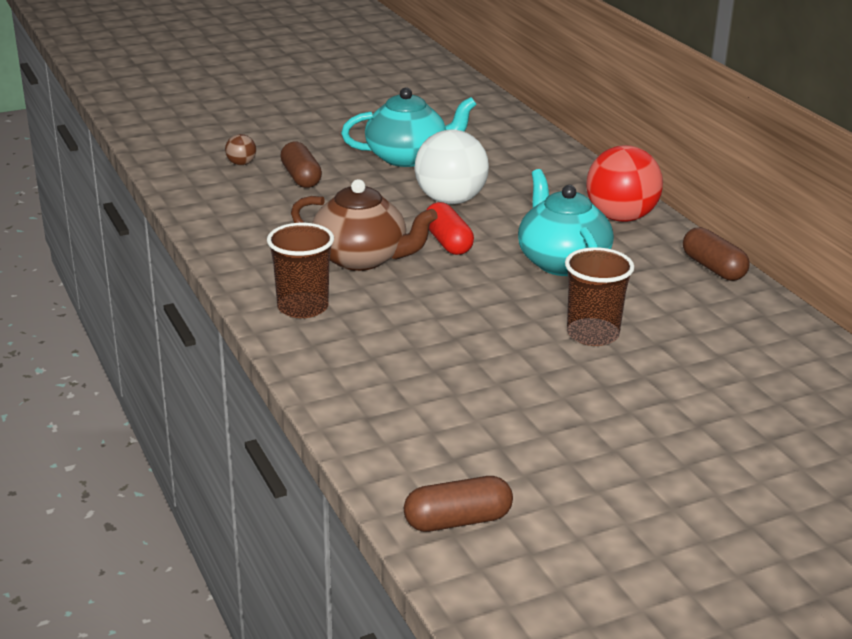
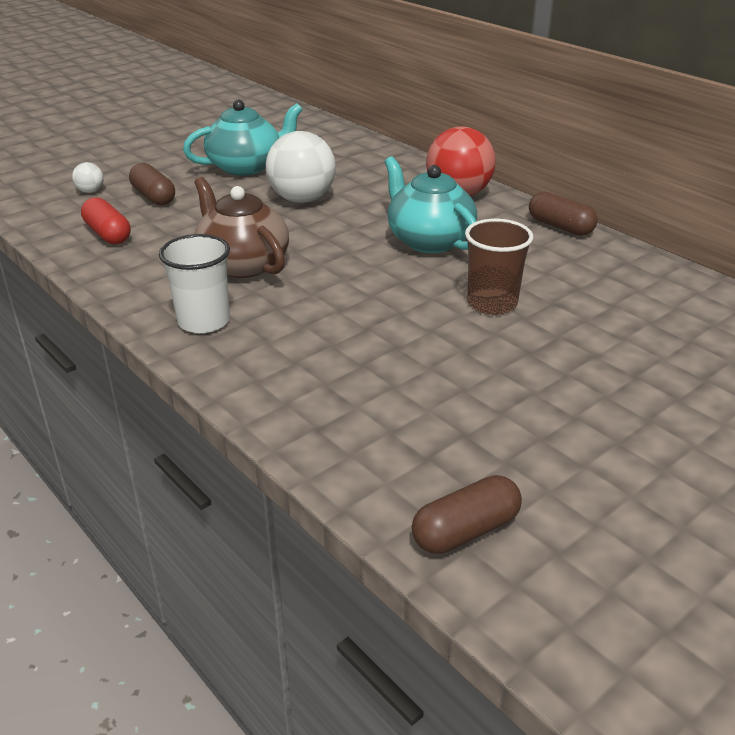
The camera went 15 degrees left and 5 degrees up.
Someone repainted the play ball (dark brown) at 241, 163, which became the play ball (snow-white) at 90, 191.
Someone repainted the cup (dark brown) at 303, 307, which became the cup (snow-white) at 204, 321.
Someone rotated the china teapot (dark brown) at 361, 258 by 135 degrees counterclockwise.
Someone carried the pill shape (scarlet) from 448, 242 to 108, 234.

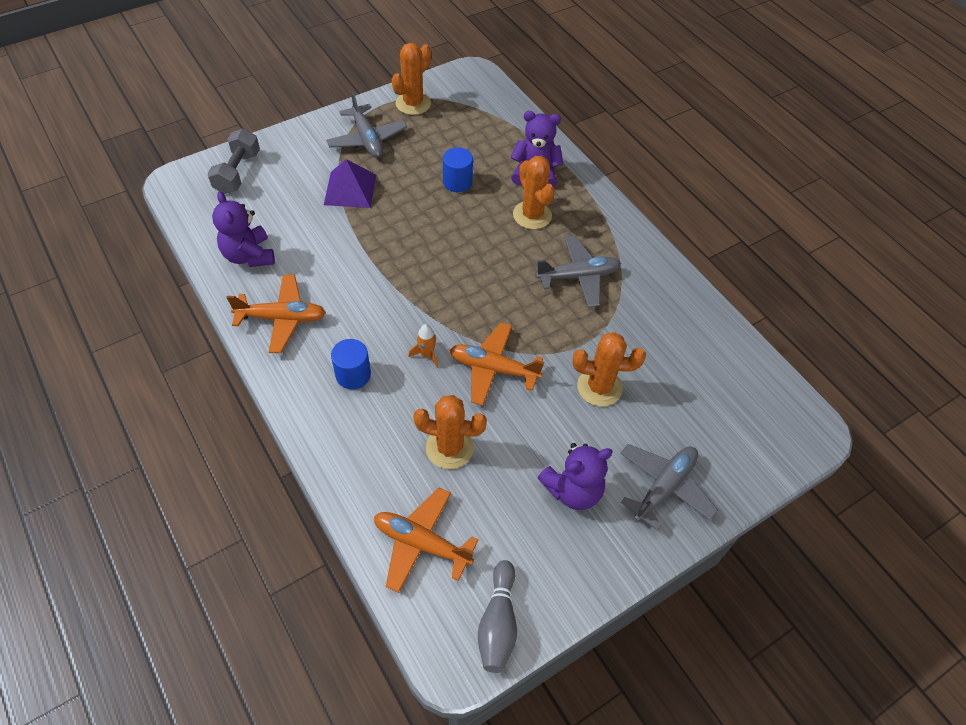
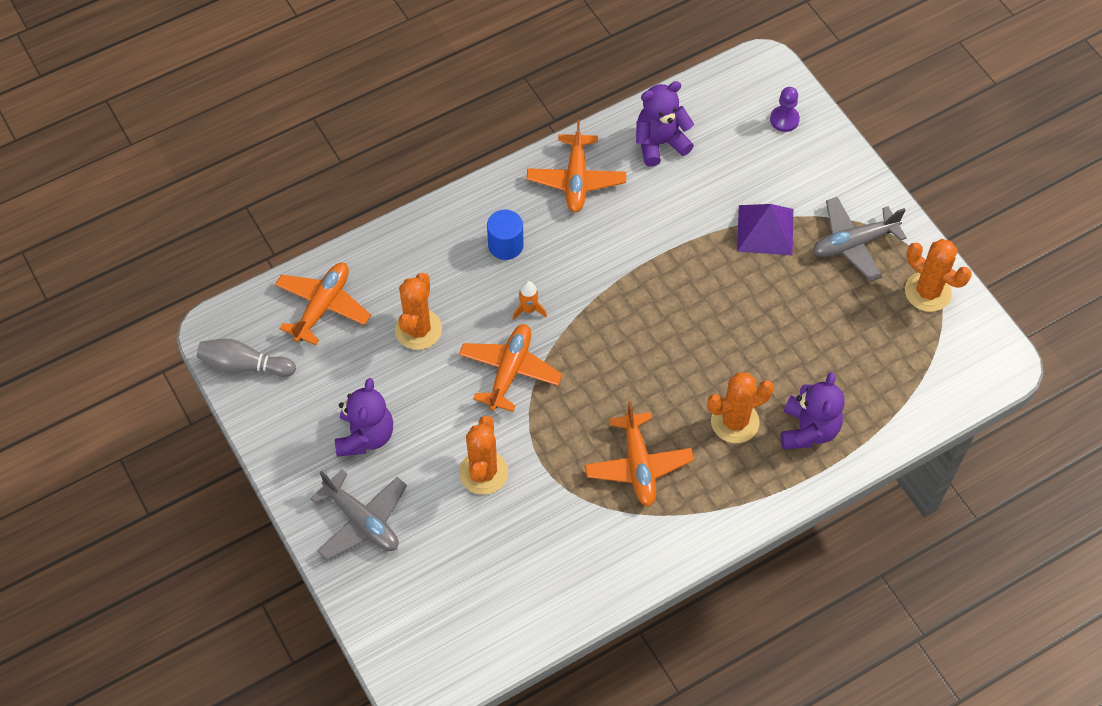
The camera went 95 degrees right and 5 degrees up.
Someone swapped the hand weight (grey) at 238, 172 for the game pawn (royal purple) at 784, 119.
Someone took away the cylinder (blue) at 457, 182.
Someone repainted the toy plane (grey) at 578, 276, which became the toy plane (orange) at 638, 465.
Someone rotated the teddy bear (royal purple) at 573, 490 by 150 degrees counterclockwise.

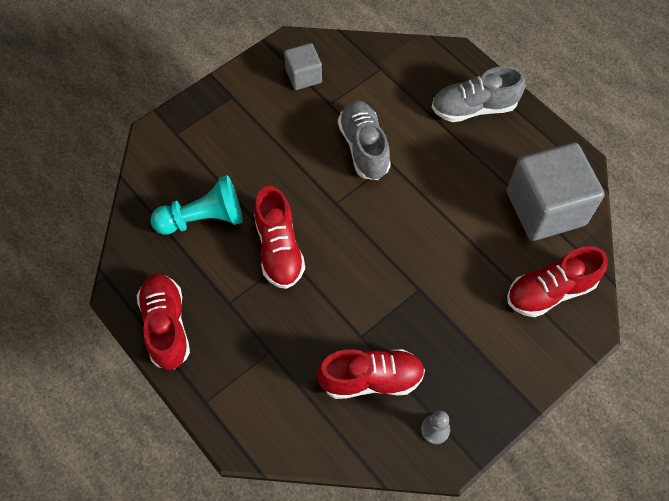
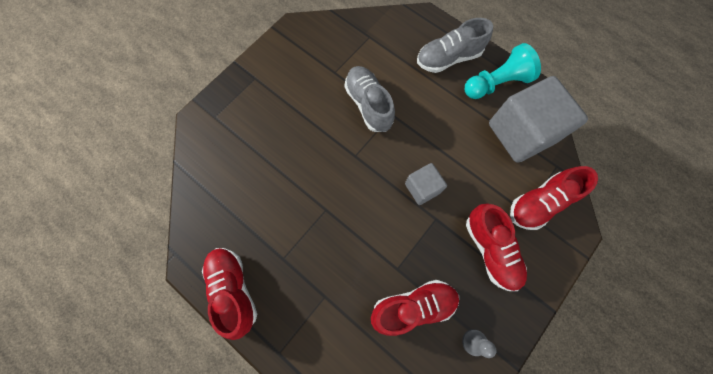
The camera went 10 degrees left and 10 degrees up.
Someone carried the game pawn (turquoise) from 203, 218 to 496, 83.
Someone carried the lace-up shoe (scarlet) from 279, 249 to 490, 249.
Someone carried the solid cube (grey) from 303, 76 to 422, 188.

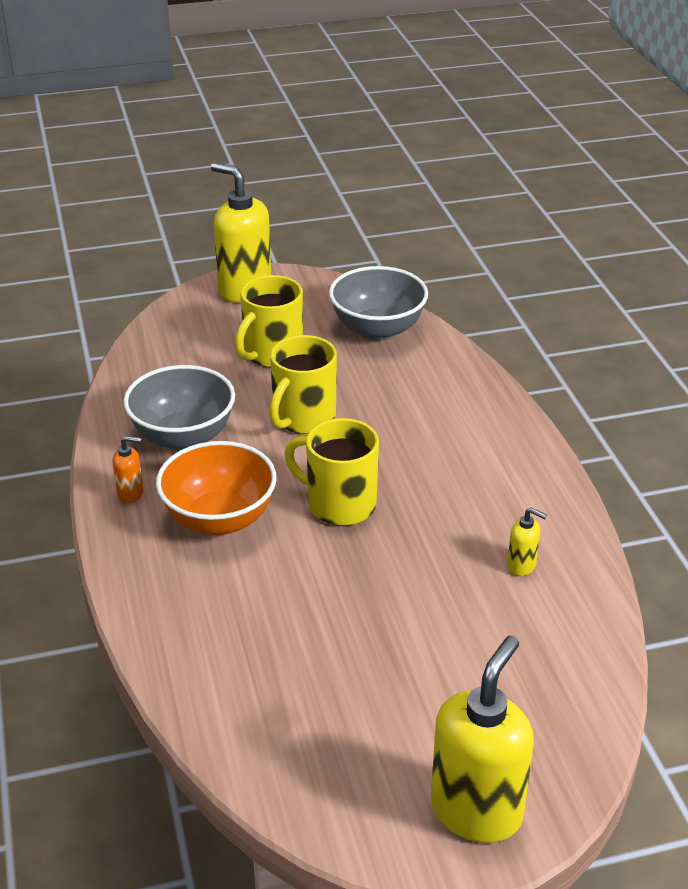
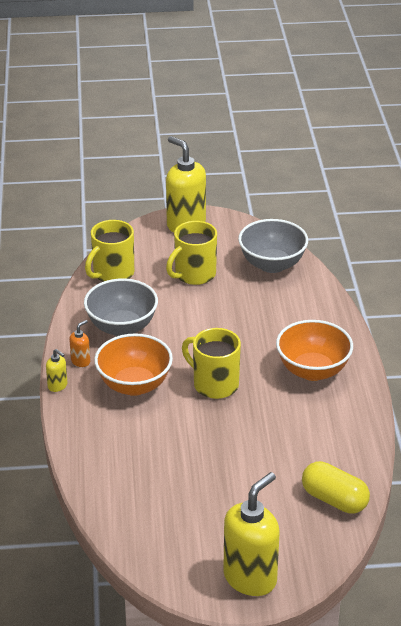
The camera went 10 degrees right and 0 degrees up.
Someone rotated the soap dispenser (orange) at 130, 493 by 60 degrees counterclockwise.
Someone carried the coffee mug (golden) from 303, 418 to 112, 274.
Someone carried the soap dispenser (golden) from 522, 566 to 57, 386.
Someone put down the deep dish (orange) at 312, 370.
Someone put down the pill shape (golden) at 334, 500.

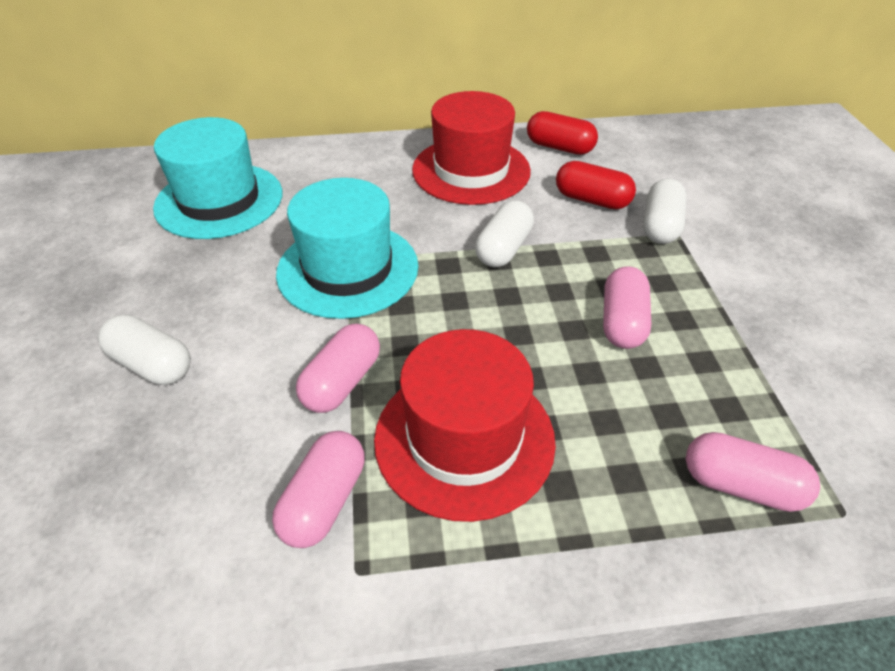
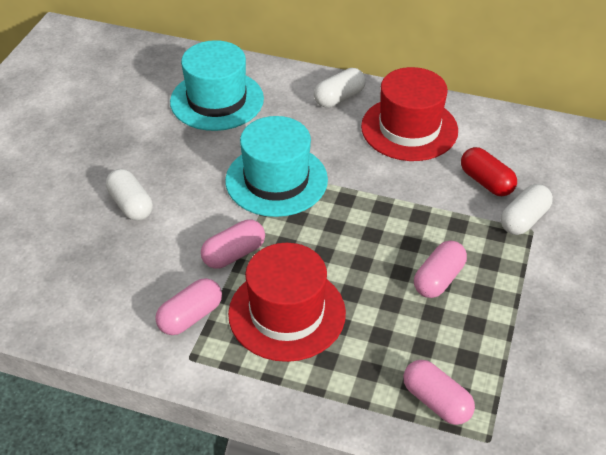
The camera went 25 degrees right and 0 degrees up.
Someone carried the pill shape (snow-white) from 503, 248 to 339, 98.
Someone took away the pill shape (scarlet) at 559, 147.

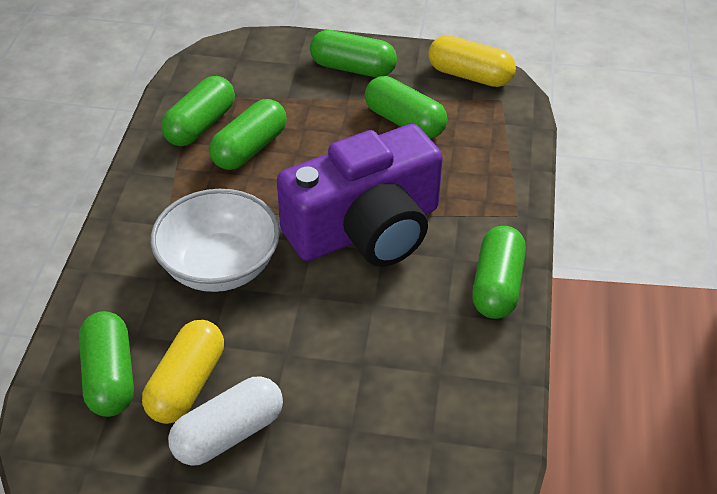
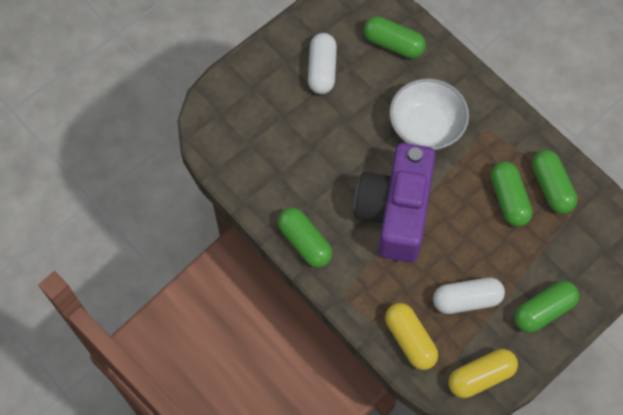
The camera went 130 degrees right and 20 degrees up.
Someone carried the pill shape (golden) from 186, 384 to 410, 340.
Someone repainted the pill shape (green) at 404, 122, which became the pill shape (snow-white) at 466, 300.

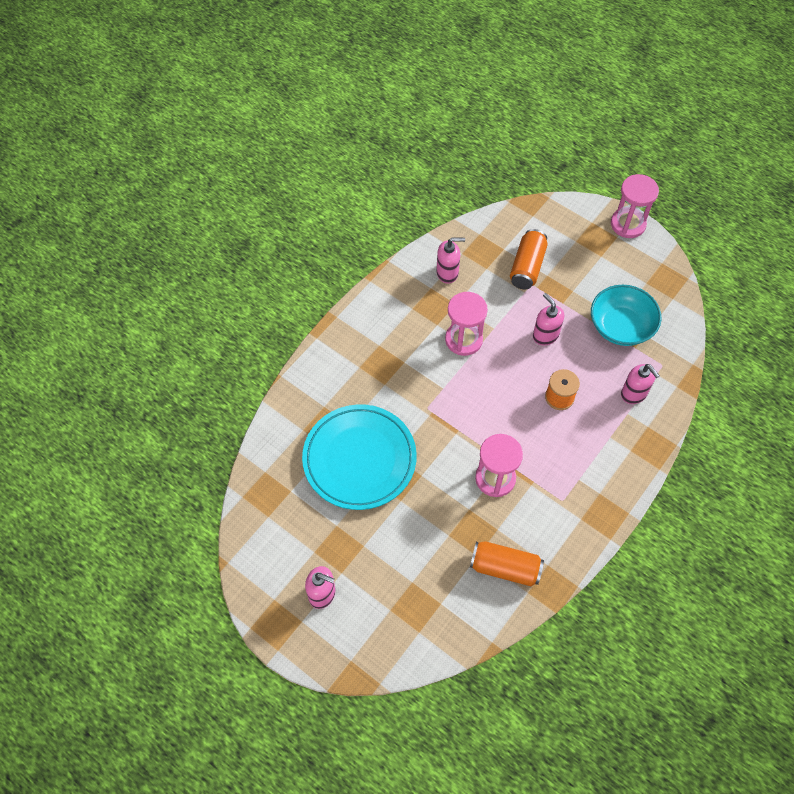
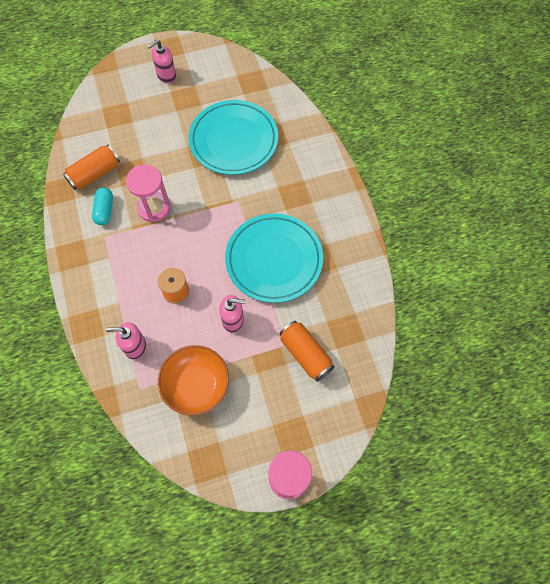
The camera went 125 degrees right and 5 degrees up.
Someone took away the soap dispenser (rosy) at 447, 273.
Someone swapped the hourglass (rosy) at 463, 339 for the dinner plate (turquoise) at 274, 260.
Someone repainted the deep dish (turquoise) at 621, 326, which became the deep dish (orange) at 196, 385.
Someone put down the pill shape (turquoise) at 105, 210.

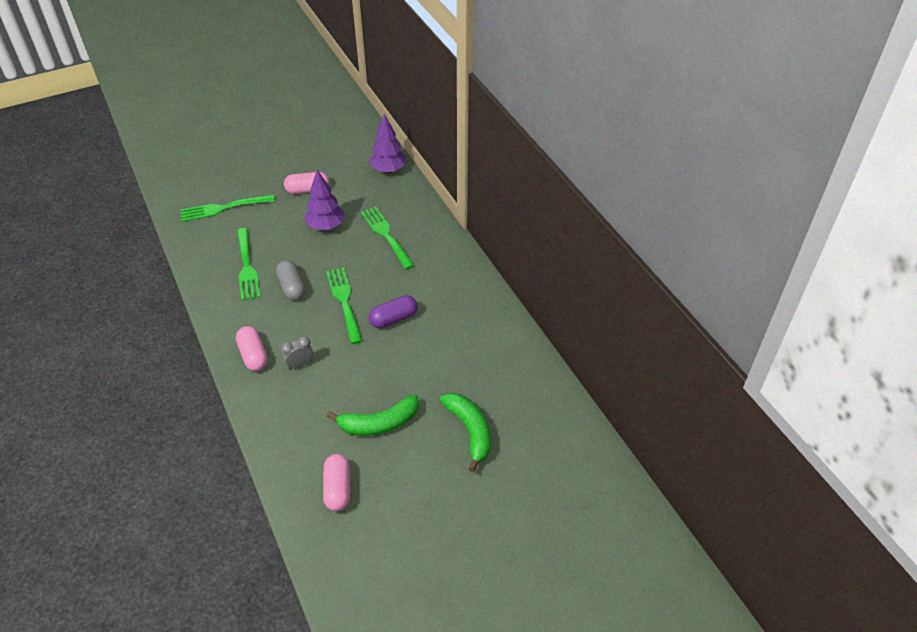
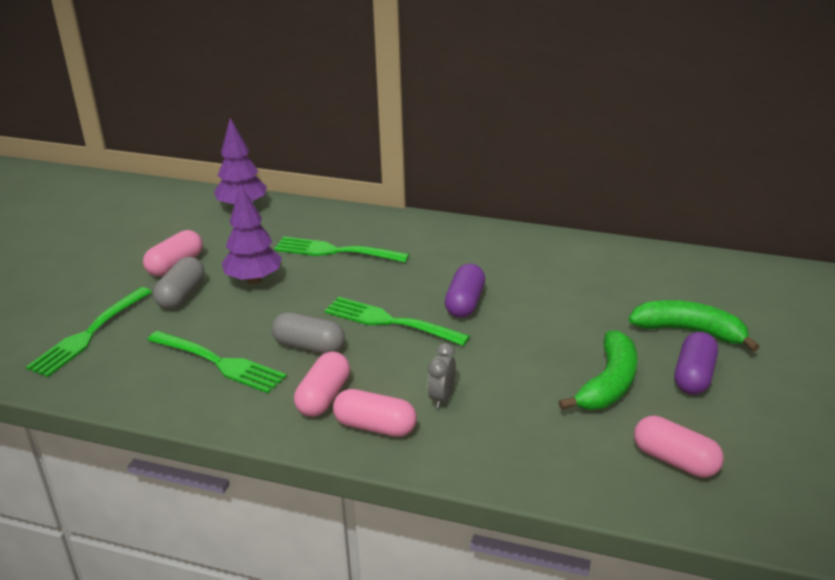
The camera went 45 degrees left and 15 degrees down.
Someone put down the pill shape (grey) at 181, 295.
Someone put down the pill shape (rosy) at 323, 397.
Someone put down the pill shape (royal purple) at 694, 376.

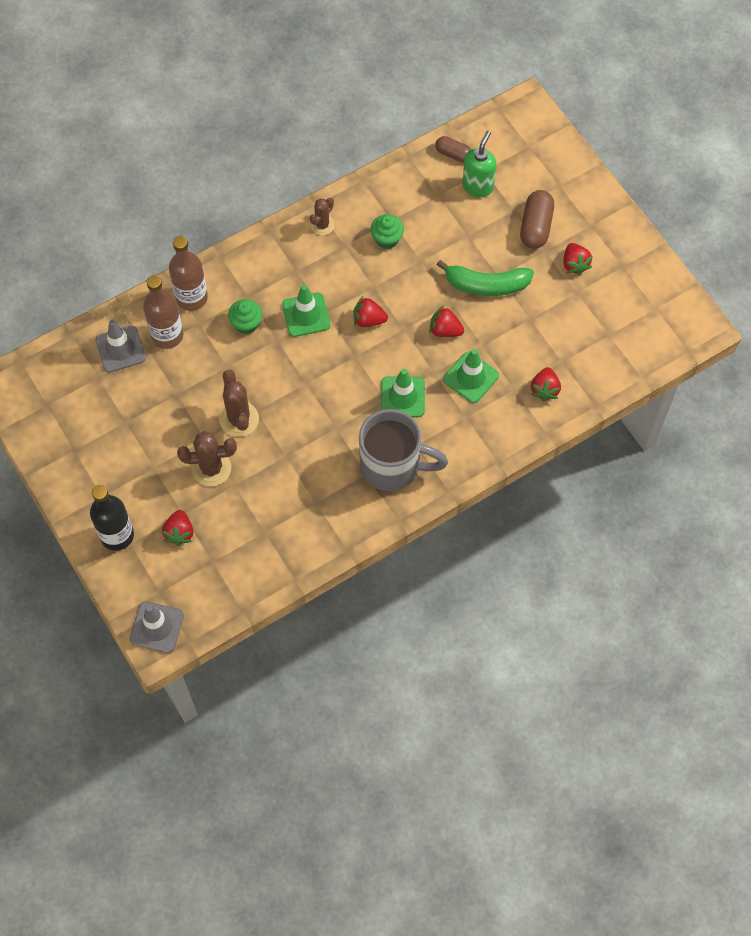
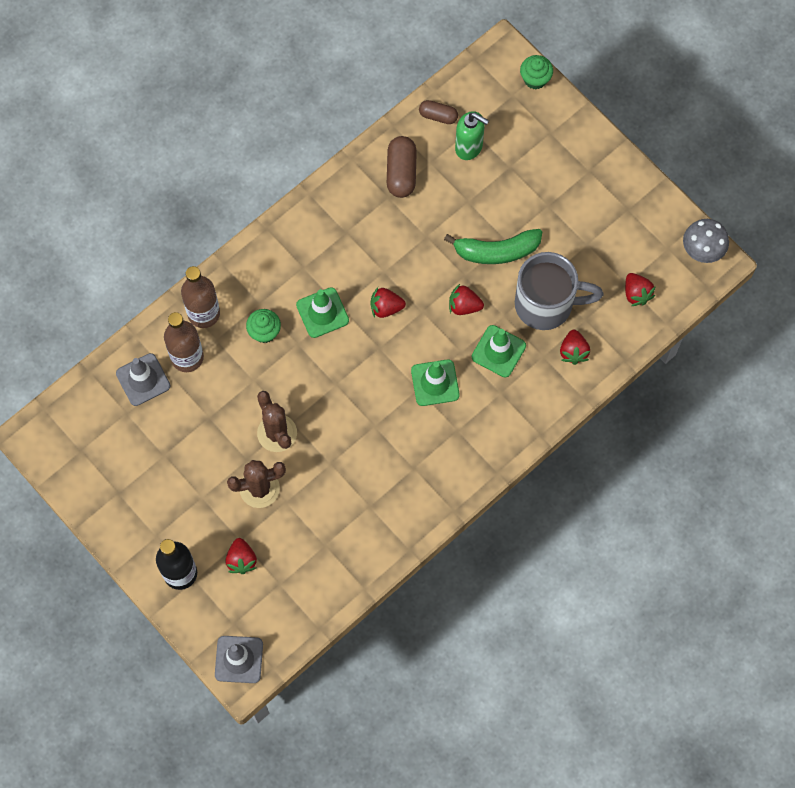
The camera went 10 degrees left and 5 degrees up.
Someone took away the prickly plant (dark brown) at 322, 225.
Someone carried the coffee mug (grey) from 392, 466 to 546, 304.
Someone carried the fairy cake (green) from 387, 239 to 535, 79.
Someone rotated the soap dispenser (green) at 477, 186 by 105 degrees clockwise.
Someone carried the pill shape (dark brown) from 535, 226 to 401, 172.
Someone carried the toy strawberry (scarlet) from 575, 264 to 636, 294.
Someone put down the toadstool (grey) at 702, 251.

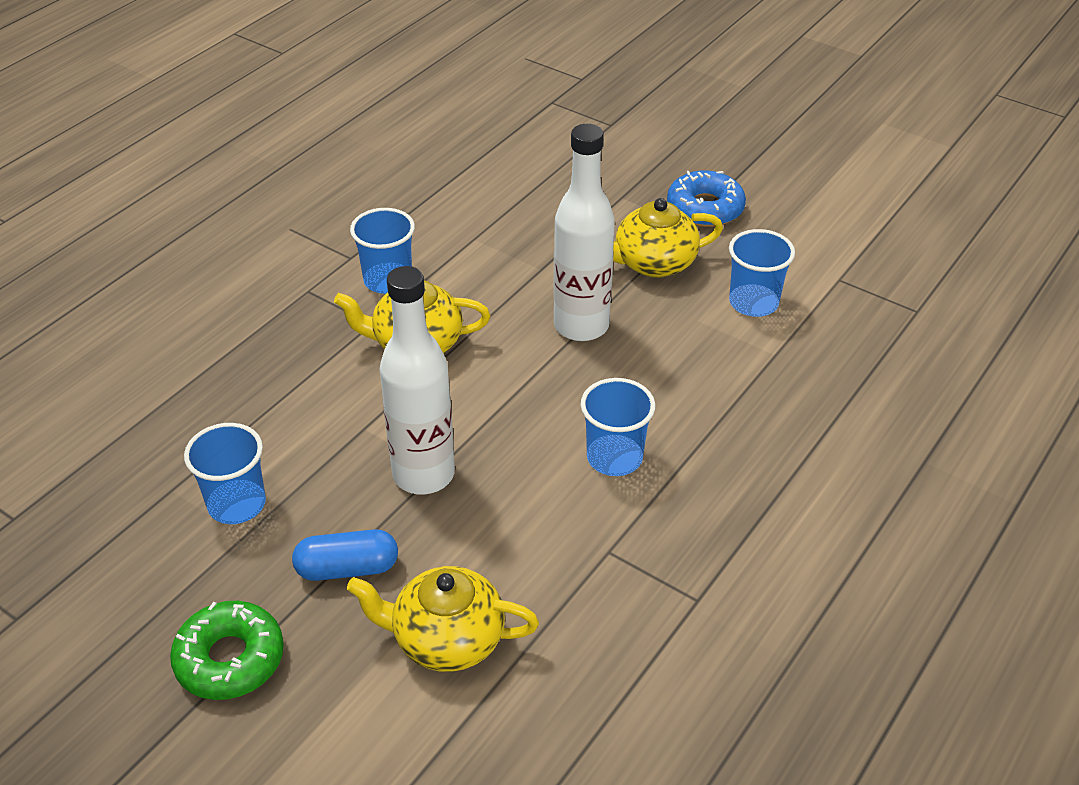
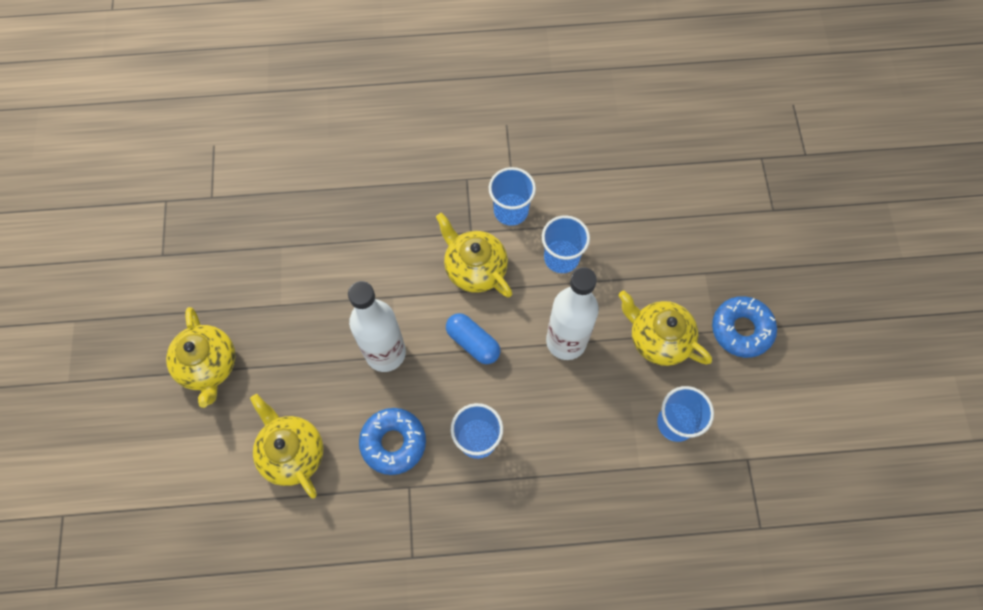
The camera went 50 degrees right and 25 degrees up.
Someone swapped the doughnut (green) at 230, 659 for the china teapot (golden) at 209, 365.
Someone carried the cup (blue) from 237, 504 to 561, 257.
Someone carried the pill shape (blue) from 347, 568 to 473, 342.
Someone put down the doughnut (blue) at 393, 442.

